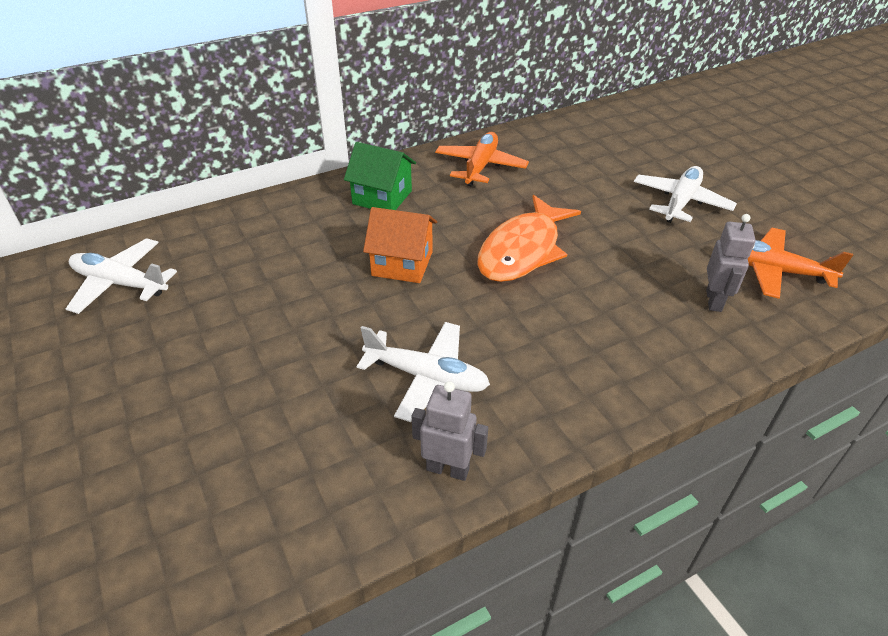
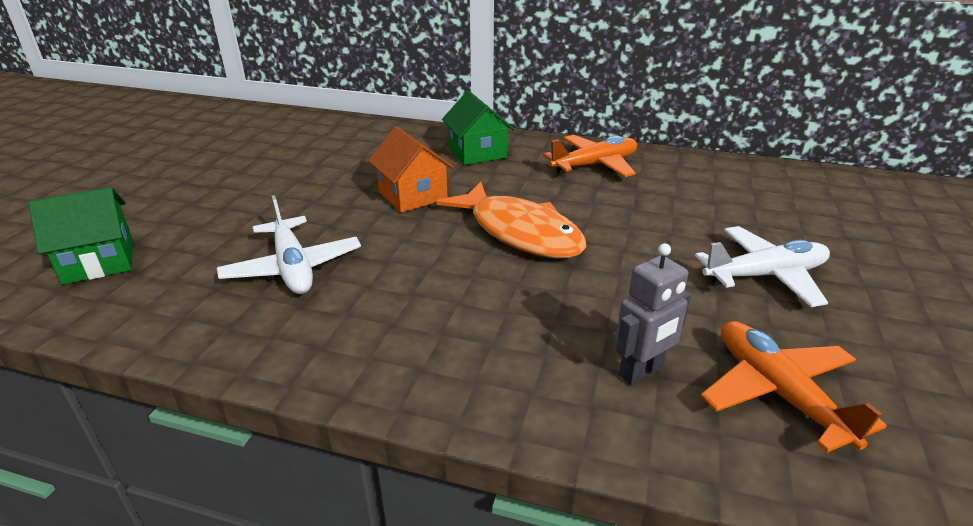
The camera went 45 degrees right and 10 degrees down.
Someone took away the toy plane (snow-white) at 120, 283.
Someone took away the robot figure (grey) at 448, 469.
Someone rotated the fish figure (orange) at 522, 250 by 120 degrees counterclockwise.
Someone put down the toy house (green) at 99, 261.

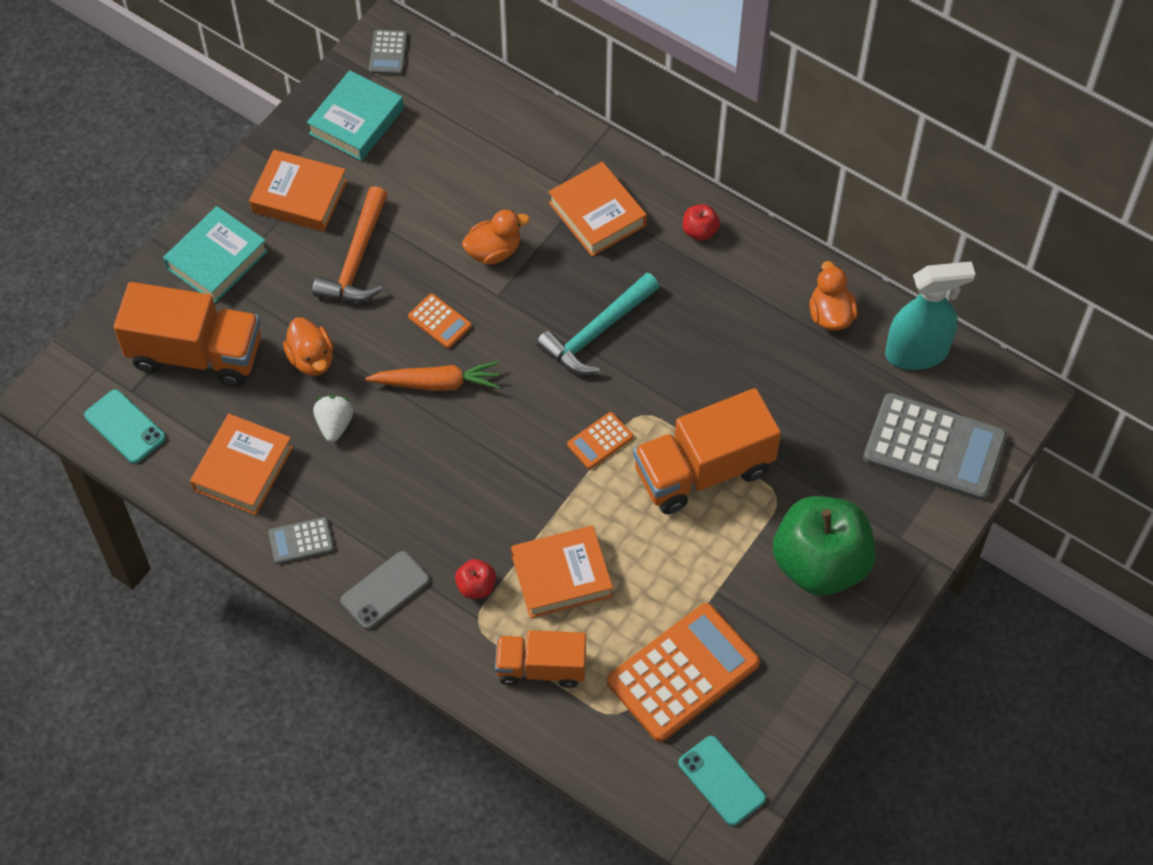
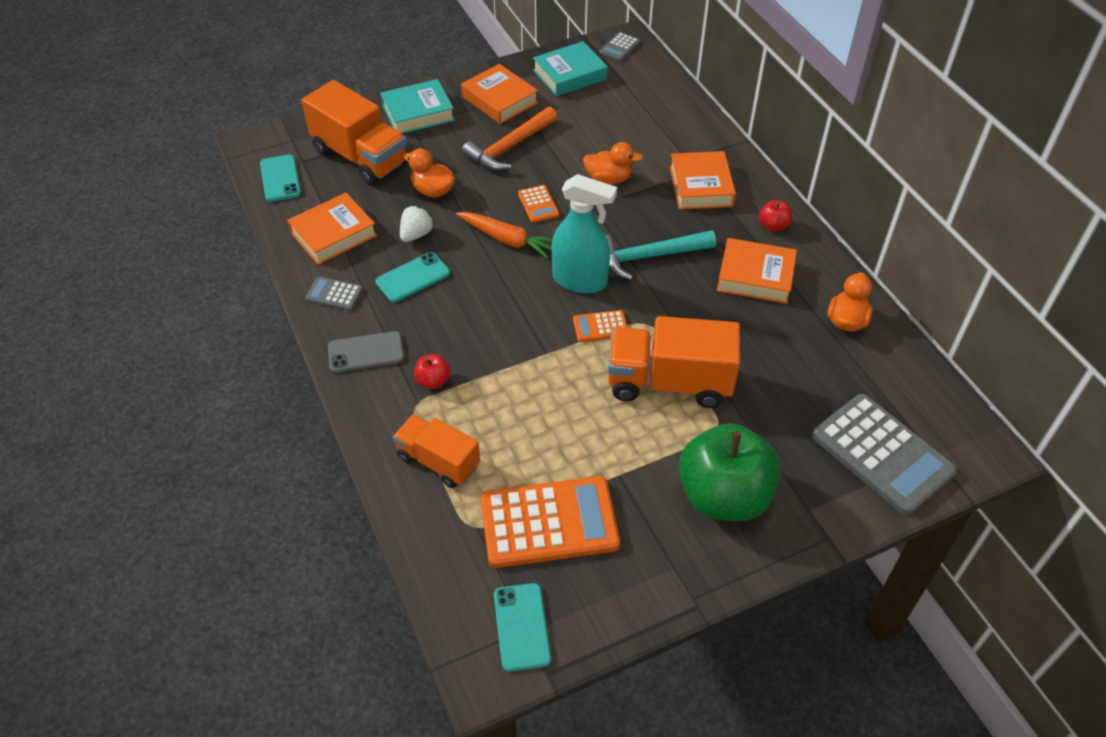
The camera went 30 degrees right and 10 degrees down.
Someone rotated the toy duck (orange) at 311, 359 by 120 degrees clockwise.
Someone carried the hardcover (orange) from 561, 576 to 755, 276.
Someone carried the sprayer (turquoise) from 917, 353 to 580, 280.
Someone put down the phone (turquoise) at 413, 277.

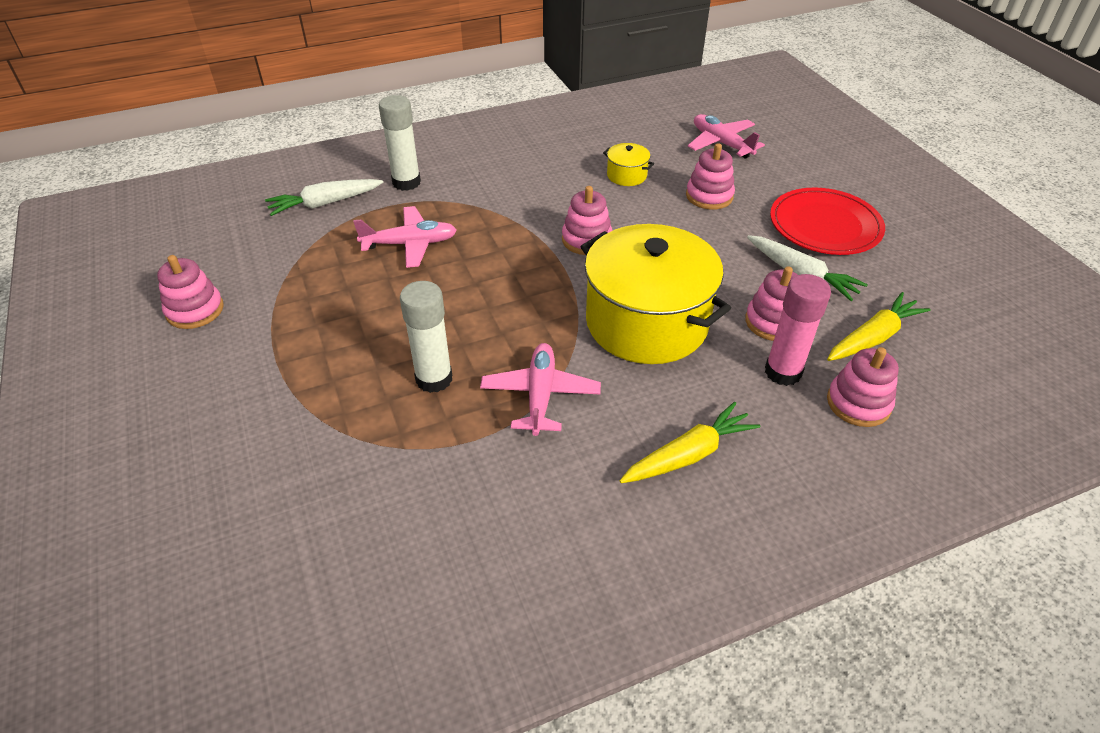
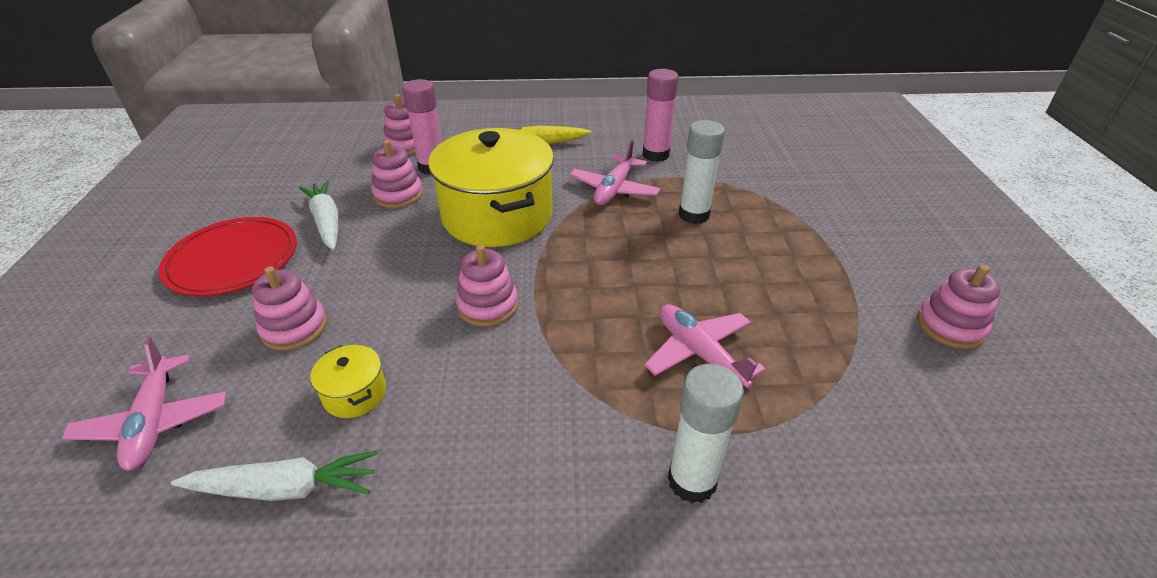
The camera went 160 degrees left and 5 degrees down.
Someone carried the toy carrot (snow-white) from 325, 203 to 285, 488.
Someone rotated the toy plane (rosy) at 410, 244 by 45 degrees clockwise.
Someone took away the toy carrot (golden) at 873, 337.
Someone put down the glue (rosy) at 655, 155.

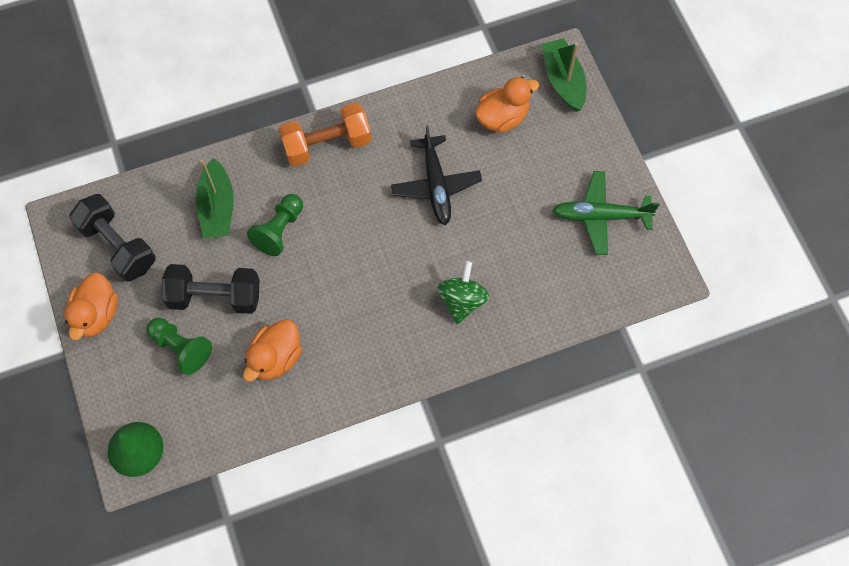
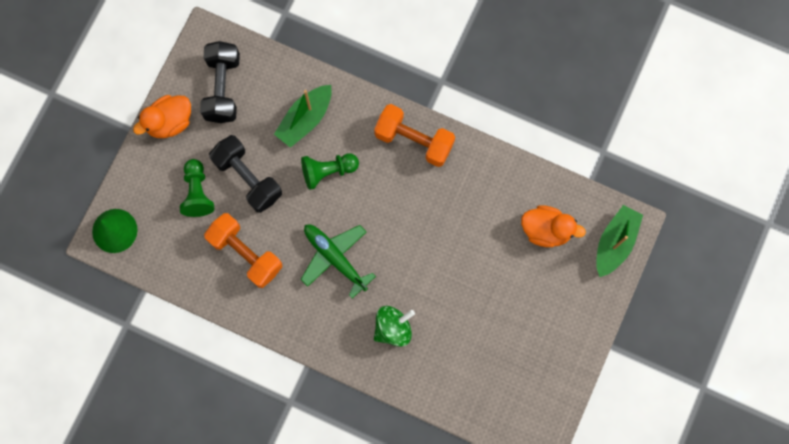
The camera went 45 degrees right and 10 degrees up.
Someone swapped the toy duck (orange) at 275, 358 for the hand weight (orange) at 246, 253.
Someone took away the toy plane (black) at 436, 185.
Someone carried the toy plane (green) from 601, 216 to 335, 258.

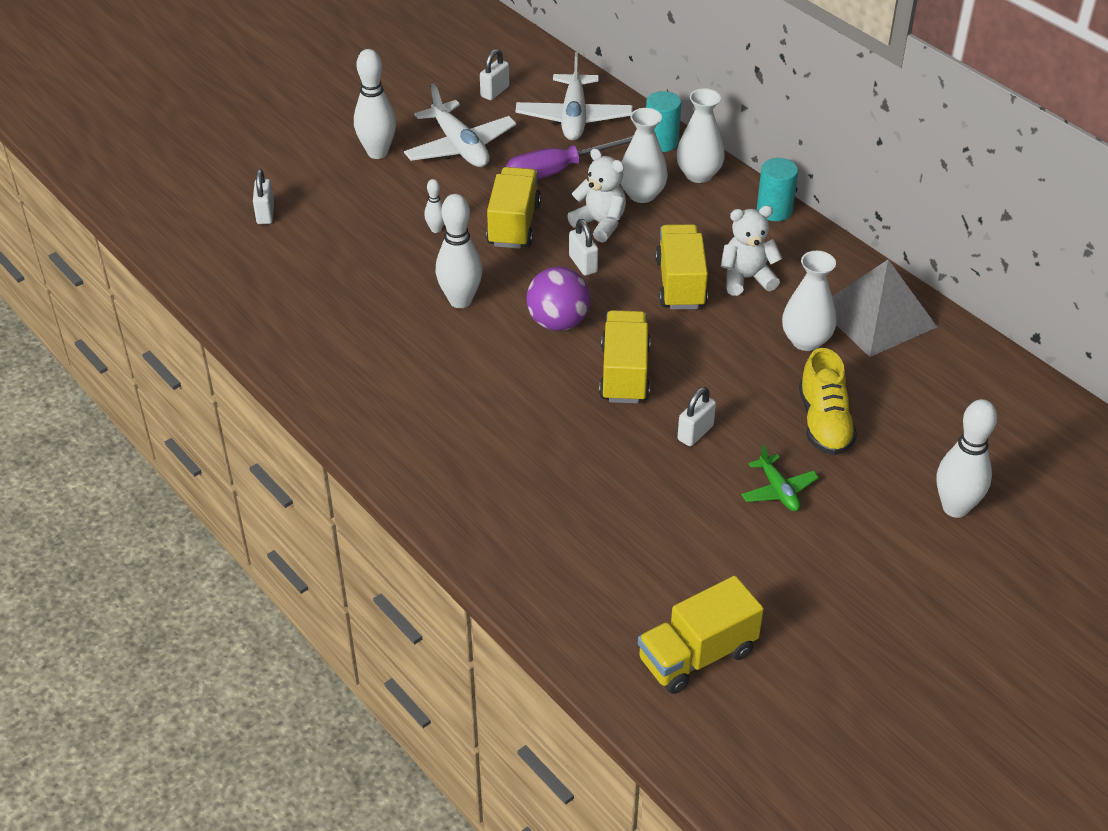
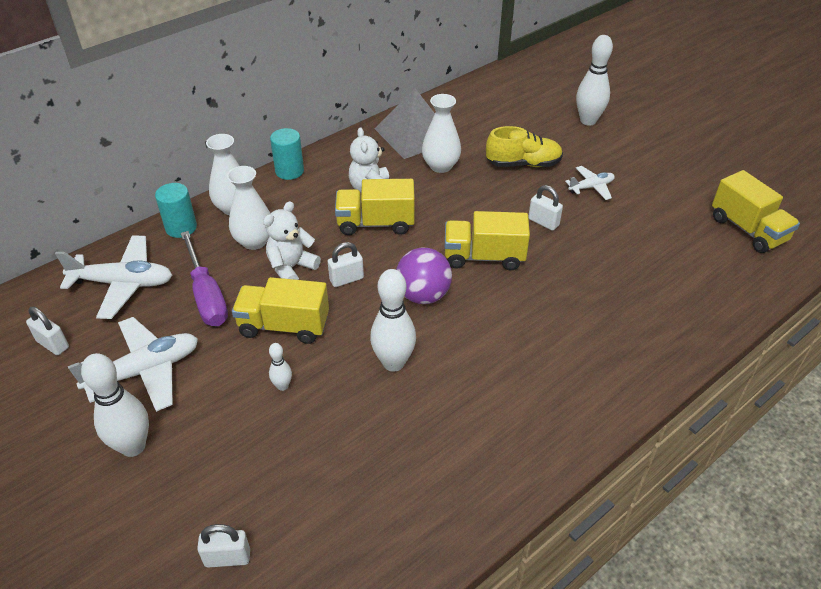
The camera went 90 degrees left and 0 degrees up.
Someone repainted the toy plane (green) at 778, 490, which became the toy plane (snow-white) at 591, 187.

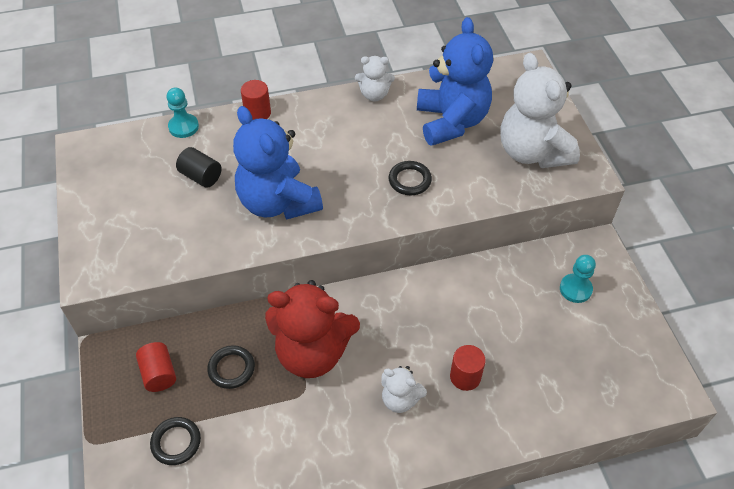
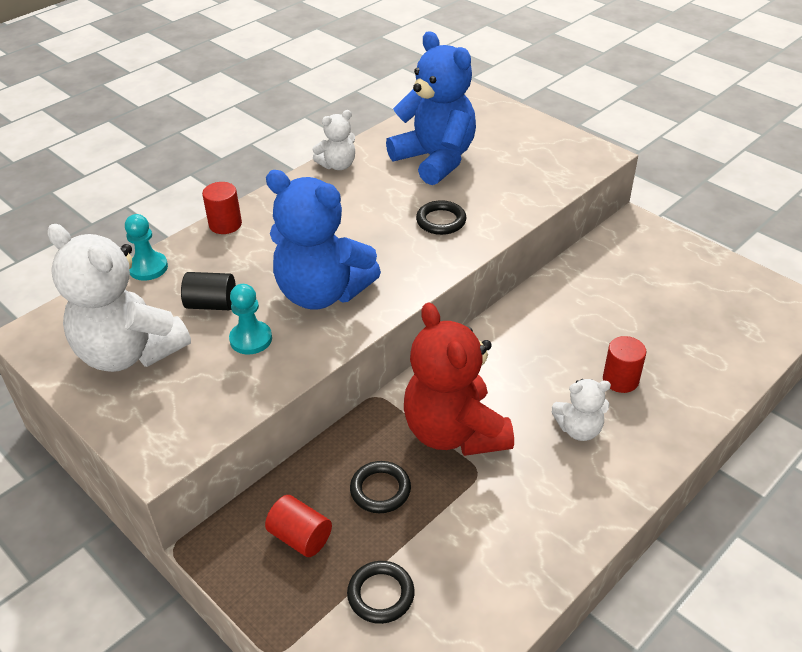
The camera went 30 degrees left and 10 degrees down.
Someone rotated the teddy bear (scarlet) at 312, 353 by 90 degrees clockwise.
Someone carried the teddy bear (snow-white) from 532, 152 to 129, 352.
Someone carried the game pawn (turquoise) from 575, 289 to 251, 339.

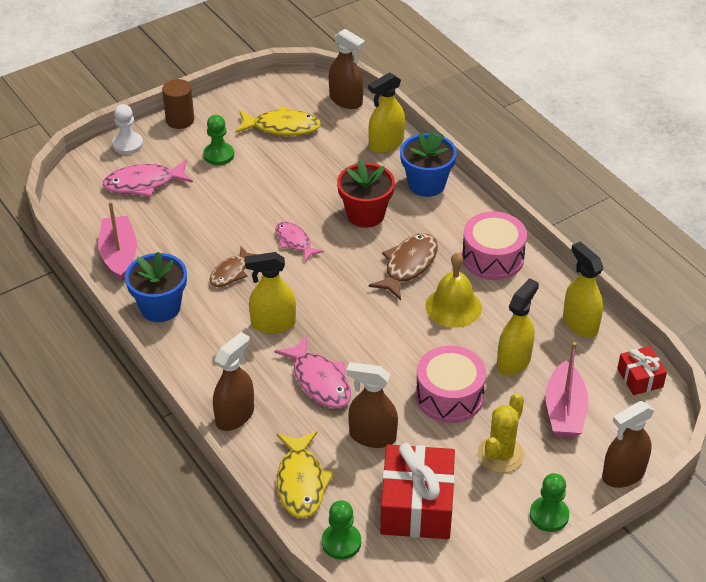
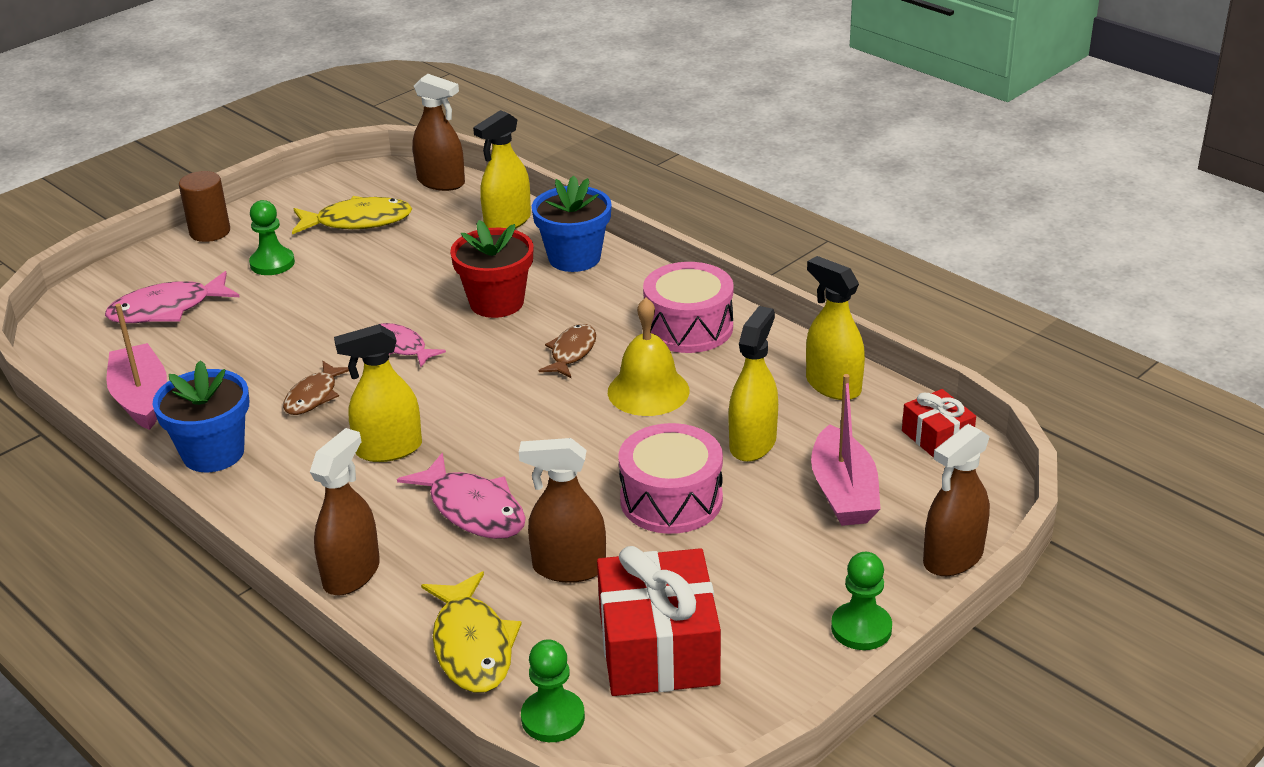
The camera went 10 degrees left and 10 degrees down.
Someone took away the game pawn (snow-white) at 127, 144.
Someone scaled the fish figure (dark brown) at 408, 266 by 0.65.
Someone took away the prickly plant (golden) at 500, 454.

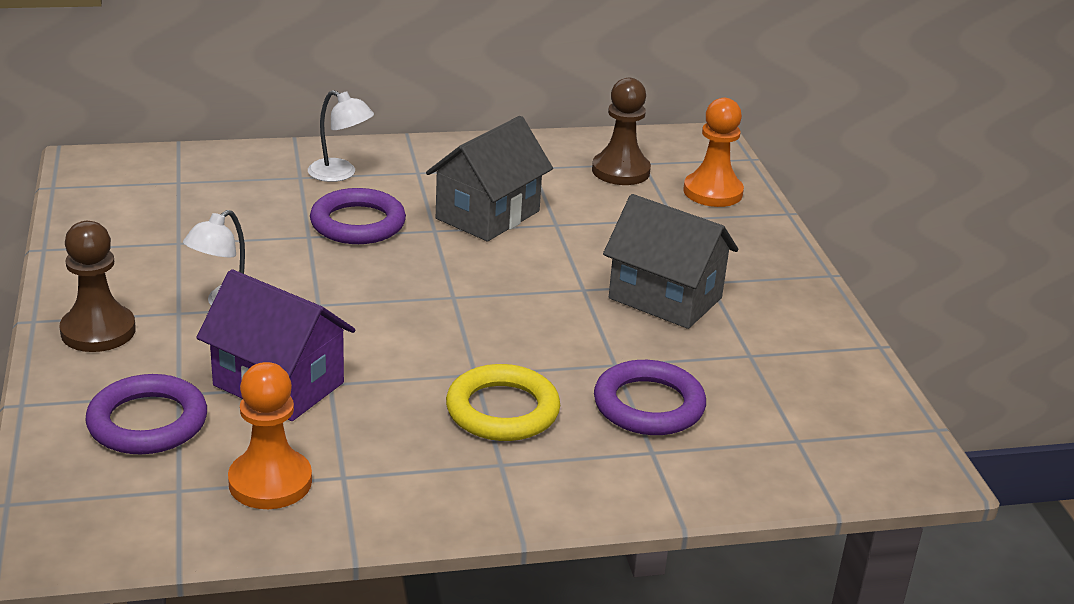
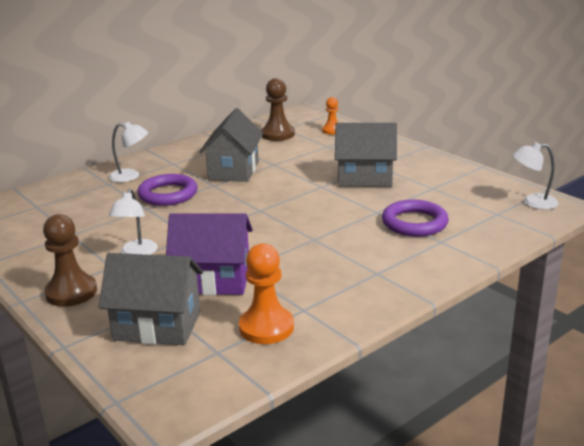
The camera went 25 degrees left and 5 degrees down.
Someone swapped the hoop (royal purple) at 147, 422 for the toy house (grey) at 157, 326.
Someone took away the hoop (golden) at 502, 410.
Someone scaled the game pawn (orange) at 712, 192 by 0.61.
Someone put down the desk lamp (snow-white) at 532, 202.

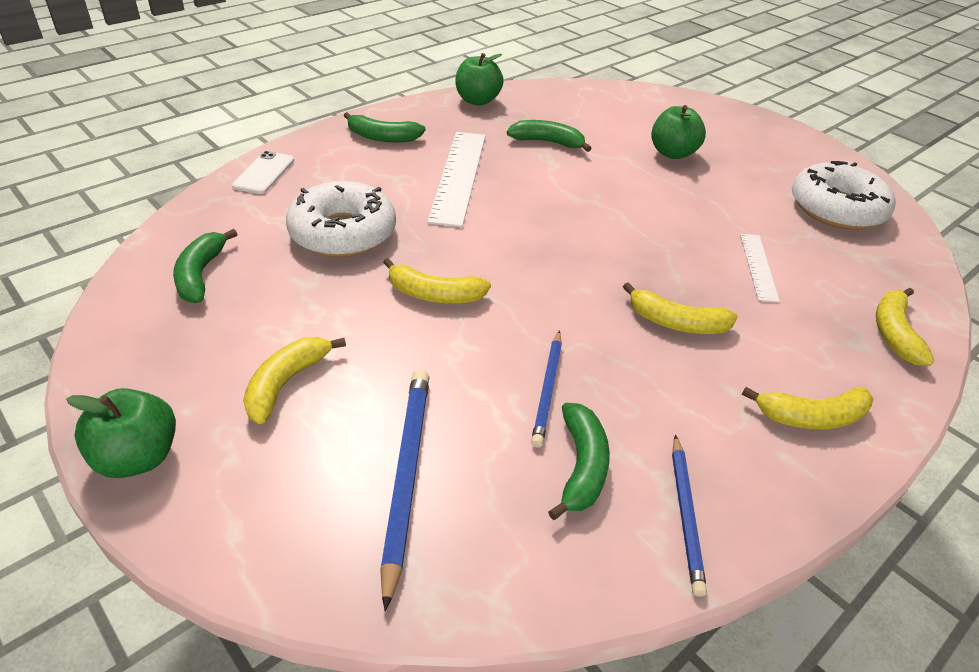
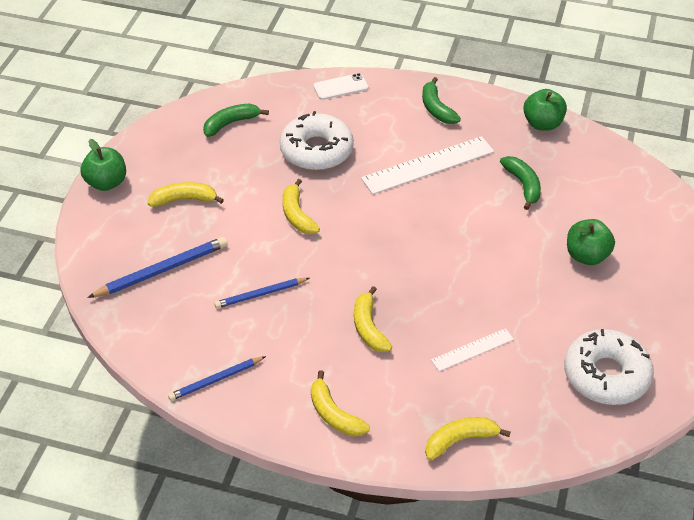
The camera went 60 degrees right and 5 degrees up.
Someone took away the banana fruit (green) at 581, 466.

